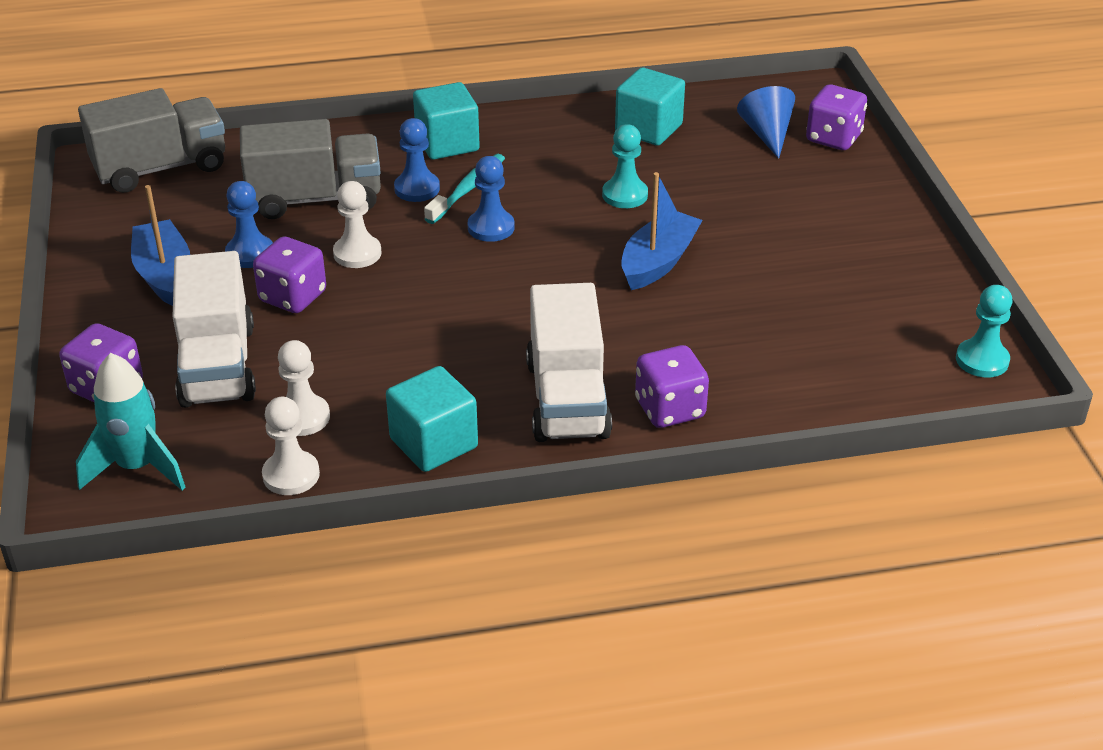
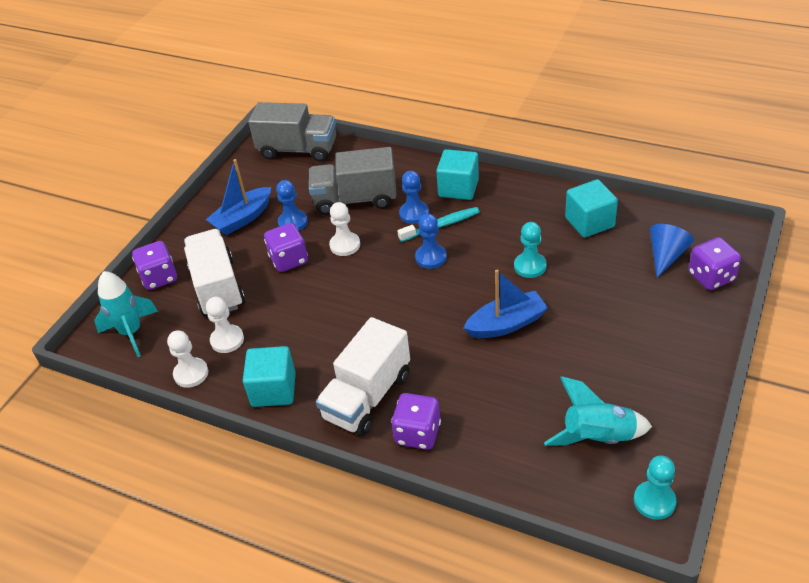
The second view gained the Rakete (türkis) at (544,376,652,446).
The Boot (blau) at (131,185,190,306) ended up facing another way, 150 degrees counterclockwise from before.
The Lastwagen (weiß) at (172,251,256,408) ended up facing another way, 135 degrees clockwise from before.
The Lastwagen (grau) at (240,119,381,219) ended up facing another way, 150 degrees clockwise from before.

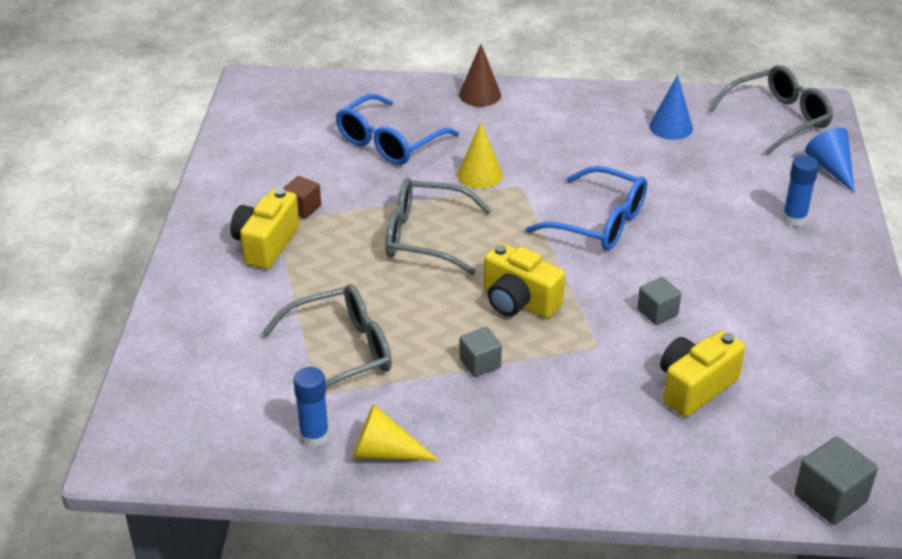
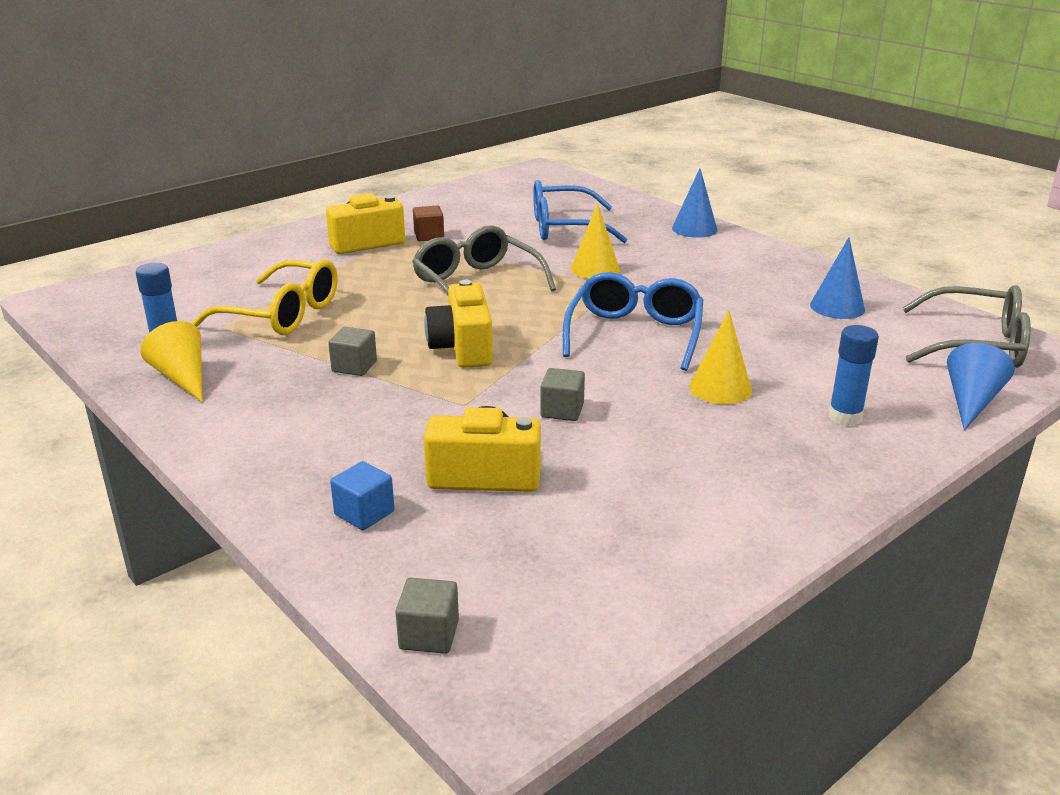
The second view gained the Kubus (blau) at (330,461,395,530).
The second view gained the Kegel (gelb) at (690,311,752,404).
What was the Brille (grau) at (262,284,392,388) turned into the Brille (gelb) at (192,260,338,335).
What was the Kegel (braun) at (459,44,501,107) turned into the Kegel (blau) at (672,168,717,238).
The Brille (blau) at (525,166,647,251) ended up facing another way, 150 degrees counterclockwise from before.
The size of the Kubus (grau) at (794,437,878,525) changed by a factor of 0.66.

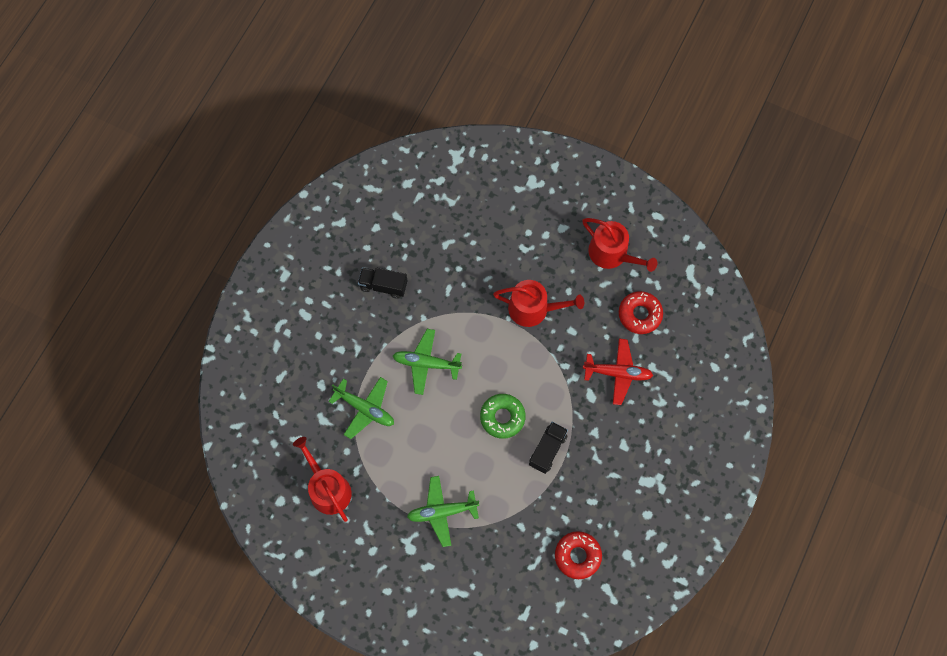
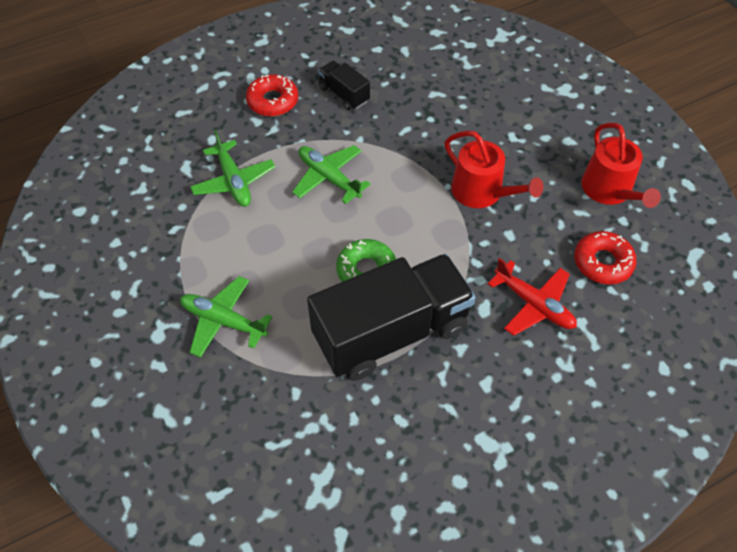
The second view lost the Gießkanne (rot) at (293,437,352,522).
The Donut (rot) ended up elsewhere, having gone from (555,531,602,579) to (246,74,298,116).
The size of the Lastwagen (schwarz) at (529,422,568,474) changed by a factor of 2.23.

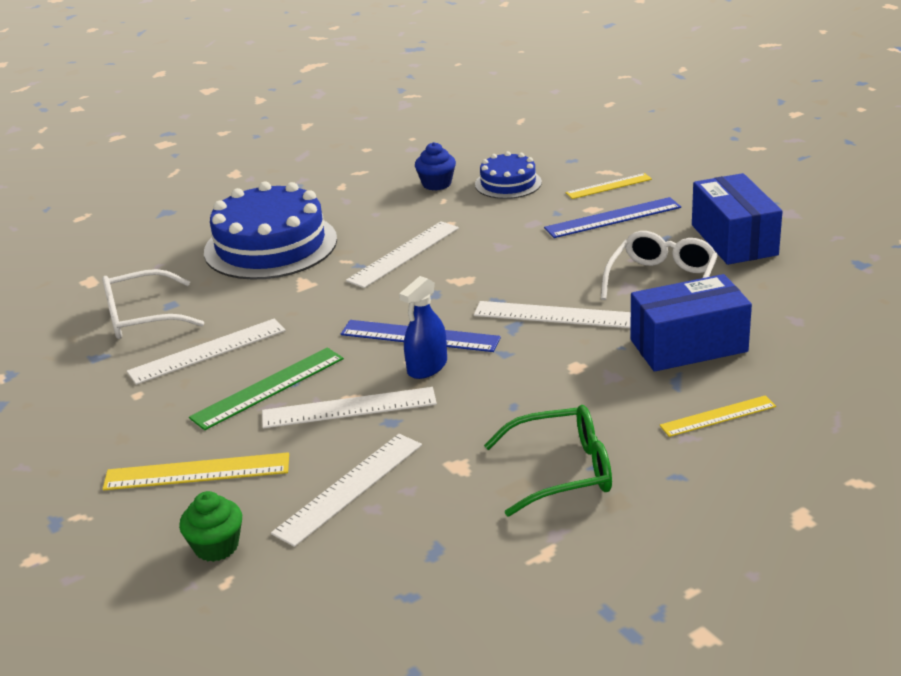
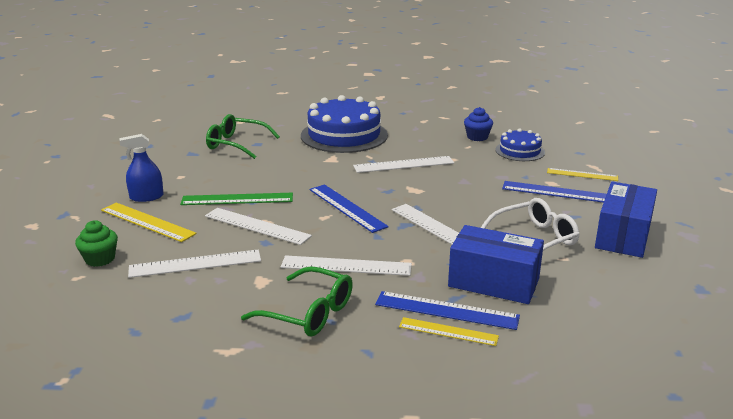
The second view gained the Lineal (blau) at (375,291,520,330).
The Lineal (weiß) ended up elsewhere, having gone from (127,318,286,385) to (281,255,412,276).
The Sprühflasche (blau) ended up elsewhere, having gone from (399,276,447,379) to (119,134,164,202).
What was the Brille (weiß) at (102,269,204,339) turned into the Brille (grün) at (206,114,280,159).

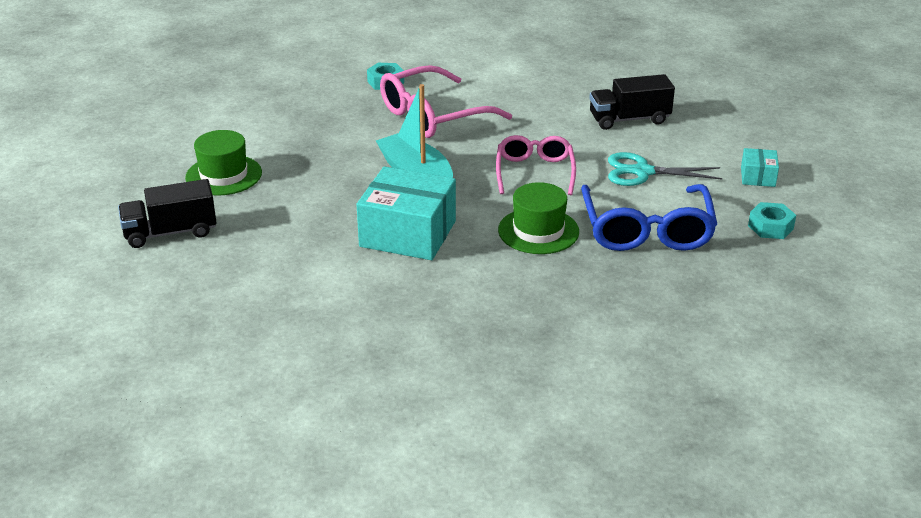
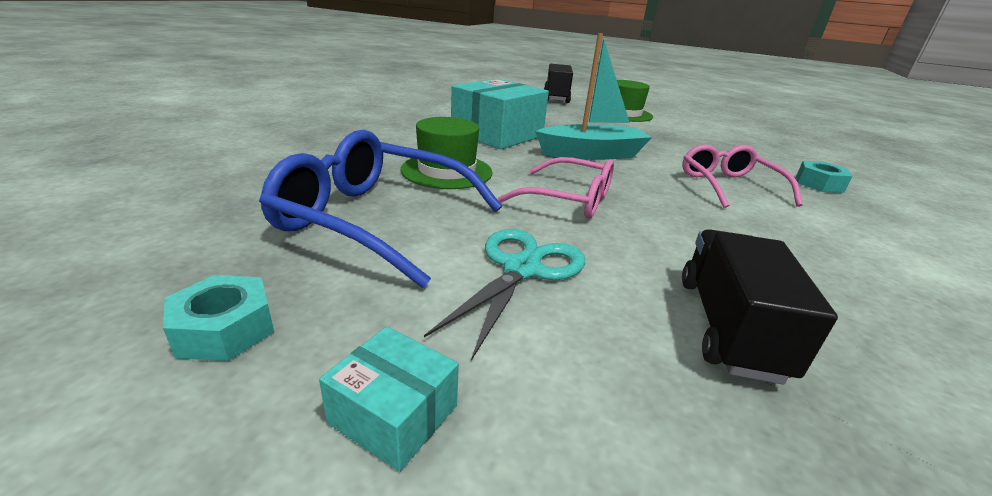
The size of the Brille (rosa) at (380,65,512,138) changed by a factor of 0.66.

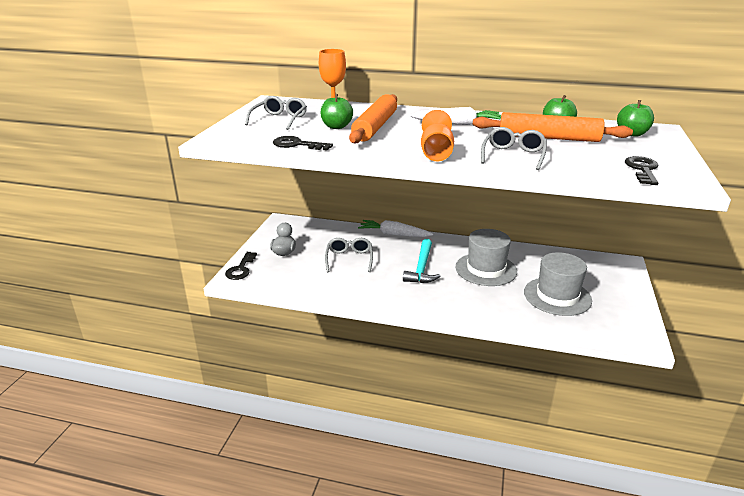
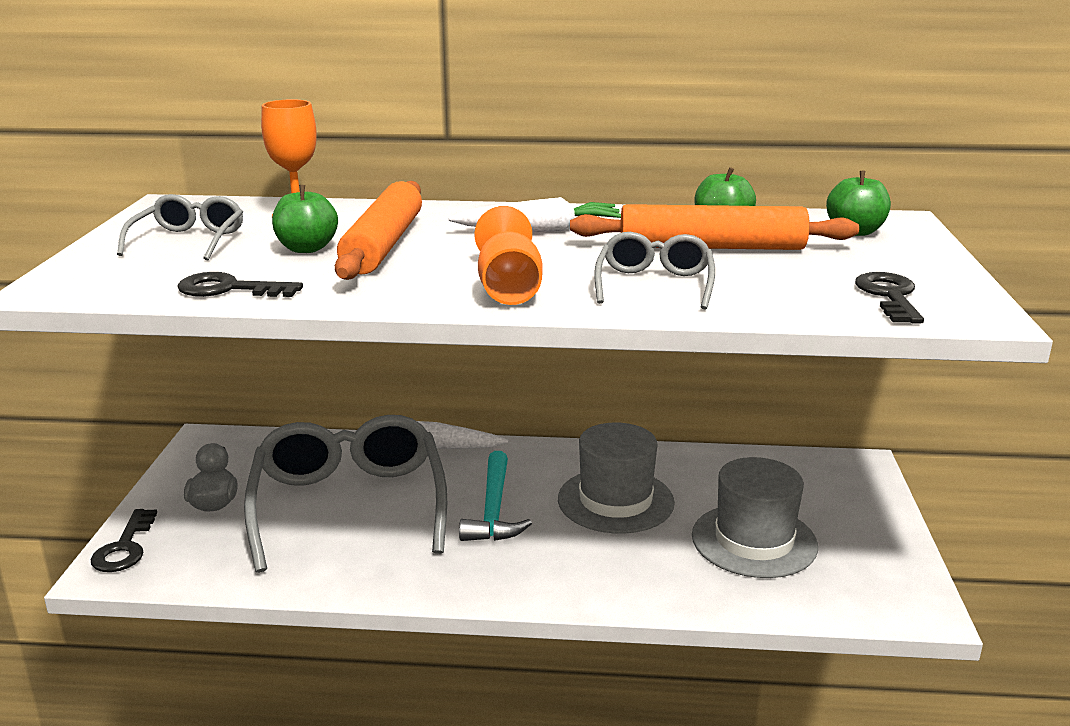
The size of the Brille (grau) at (325,238,373,272) changed by a factor of 2.03.

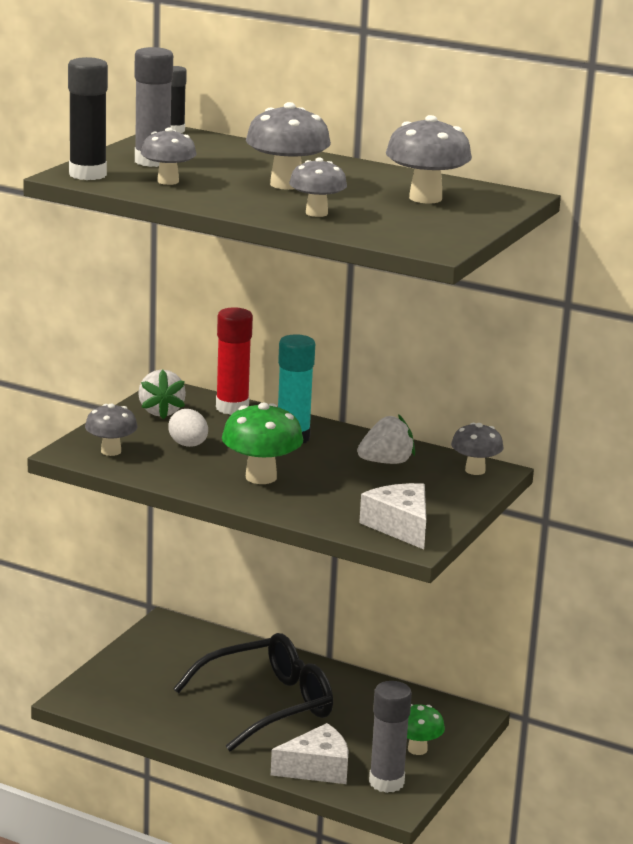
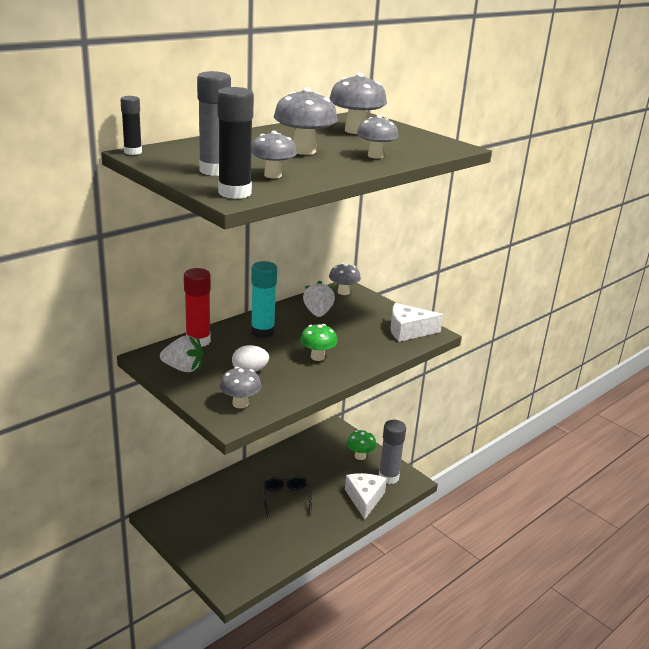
The size of the Brille (schwarz) at (173,633,333,752) changed by a factor of 0.53.
The size of the Pilz (grün) at (222,403,303,484) changed by a factor of 0.66.

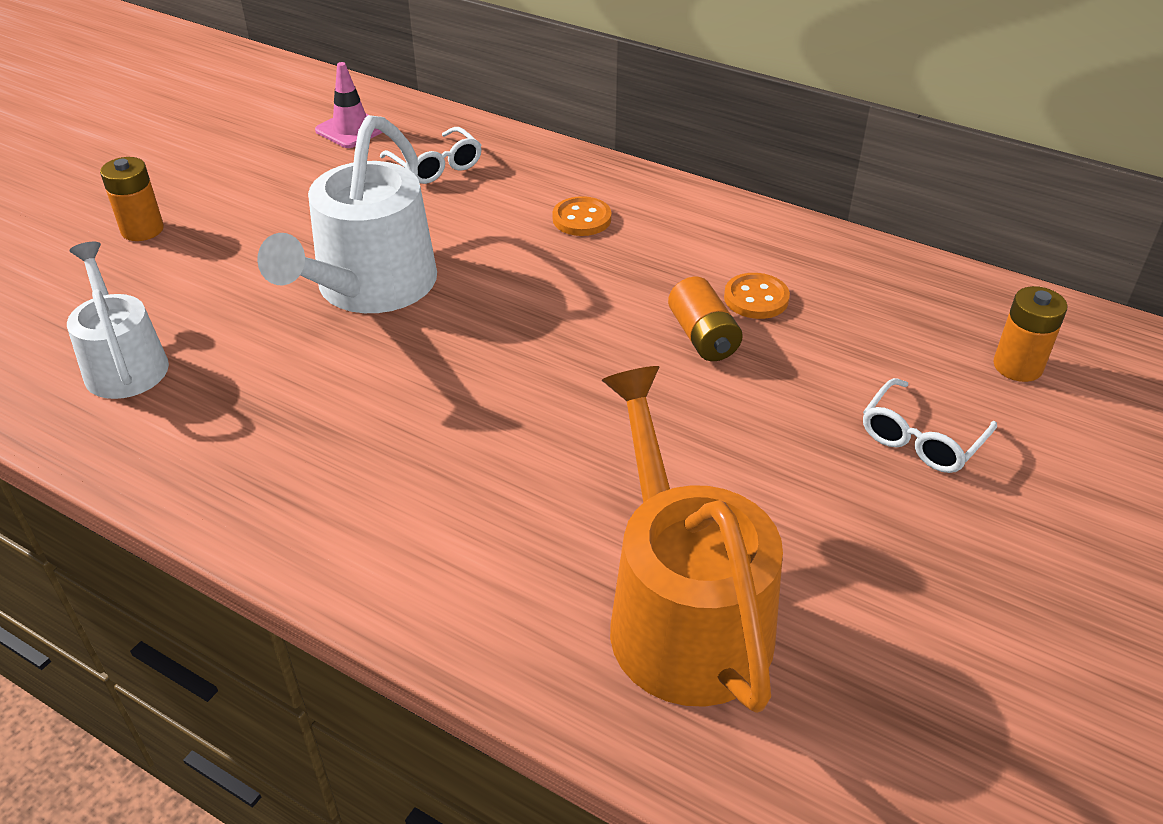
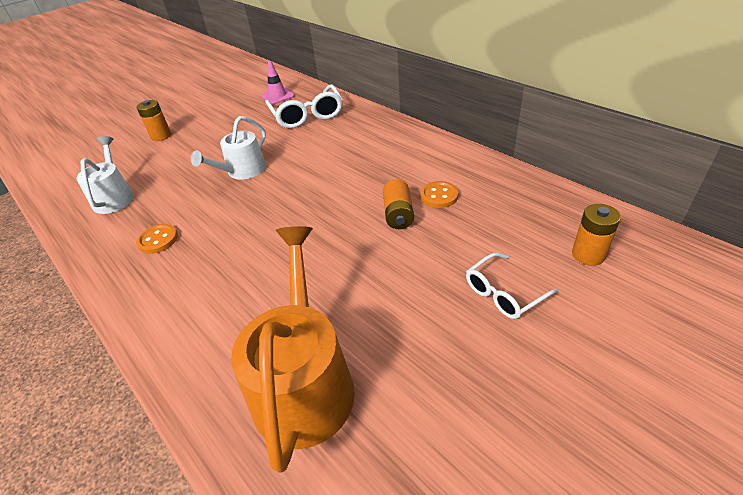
The Knopf (orange) ended up elsewhere, having gone from (552,196,611,236) to (136,224,178,254).
The size of the Gießkanne (weiß) at (257,115,437,313) changed by a factor of 0.62.
The size of the Brille (weiß) at (380,127,482,184) changed by a factor of 1.63.

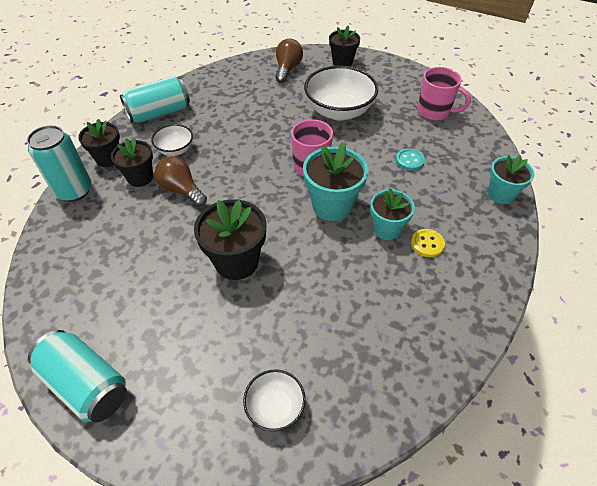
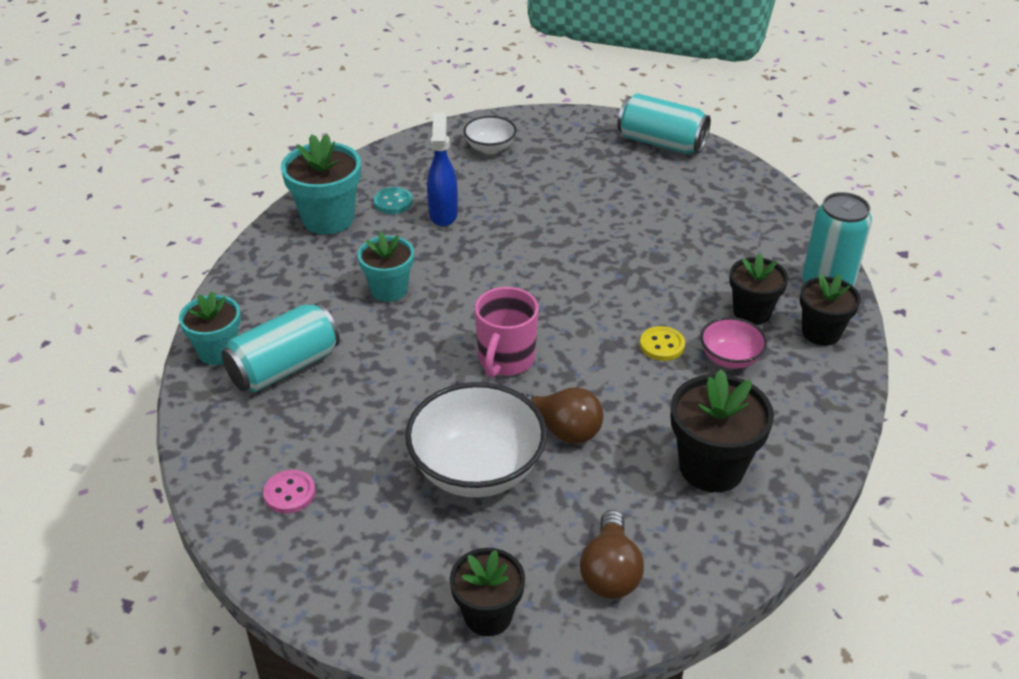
The second view gained the Sprühflasche (blau) at (427,113,458,226).
The Dose (türkis) ended up elsewhere, having gone from (120,76,190,123) to (221,303,340,392).
The Glühbirne (braun) ended up elsewhere, having gone from (154,156,207,207) to (521,387,603,444).
The Blumentopf (schwarz) ended up elsewhere, having gone from (194,199,267,280) to (671,369,774,492).
The Blumentopf (türkis) ended up elsewhere, having gone from (303,143,368,221) to (281,134,361,235).
The Knopf (türkis) ended up elsewhere, having gone from (396,148,425,171) to (374,187,413,214).
The Knopf (gelb) ended up elsewhere, having gone from (411,229,445,257) to (640,326,685,361).
Where the Tasse (rosa) stood at (418,67,471,121), the Knopf (rosa) came to stand at (263,470,316,514).
What was the Schüssel (weiß) at (151,124,193,156) turned into the Schüssel (rosa) at (700,317,767,369).

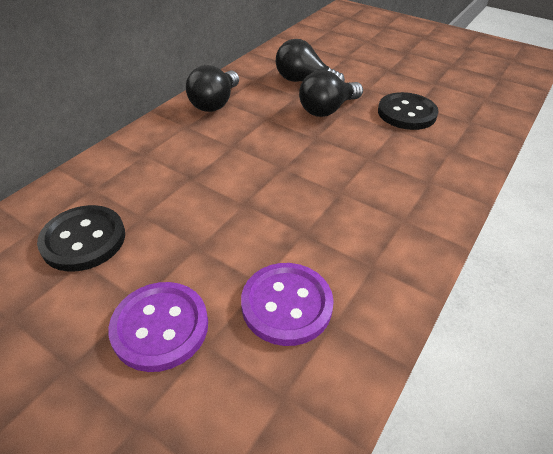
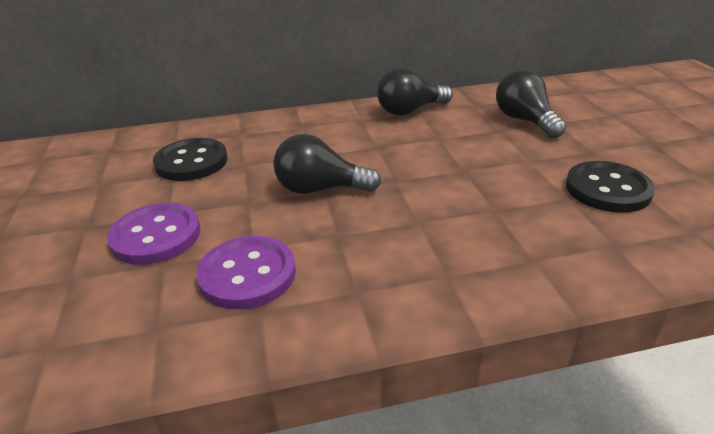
The Glühbirne (schwarz) ended up elsewhere, having gone from (299,70,363,117) to (273,134,381,194).

